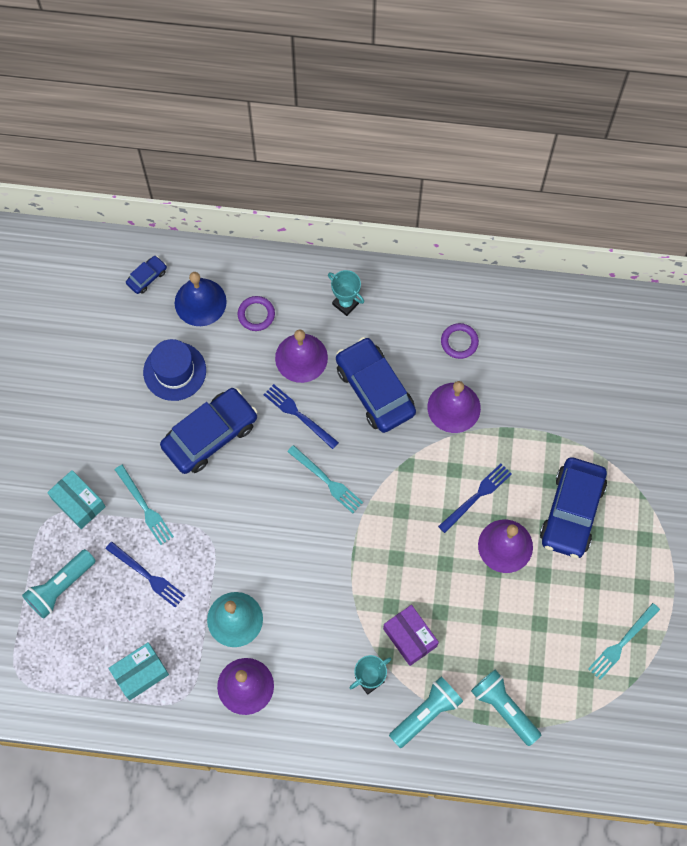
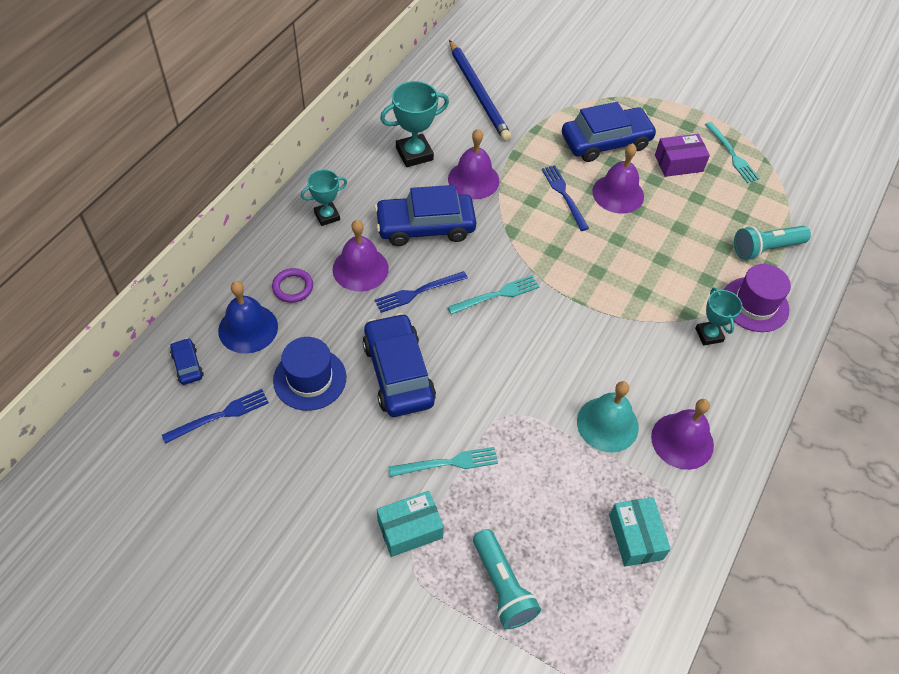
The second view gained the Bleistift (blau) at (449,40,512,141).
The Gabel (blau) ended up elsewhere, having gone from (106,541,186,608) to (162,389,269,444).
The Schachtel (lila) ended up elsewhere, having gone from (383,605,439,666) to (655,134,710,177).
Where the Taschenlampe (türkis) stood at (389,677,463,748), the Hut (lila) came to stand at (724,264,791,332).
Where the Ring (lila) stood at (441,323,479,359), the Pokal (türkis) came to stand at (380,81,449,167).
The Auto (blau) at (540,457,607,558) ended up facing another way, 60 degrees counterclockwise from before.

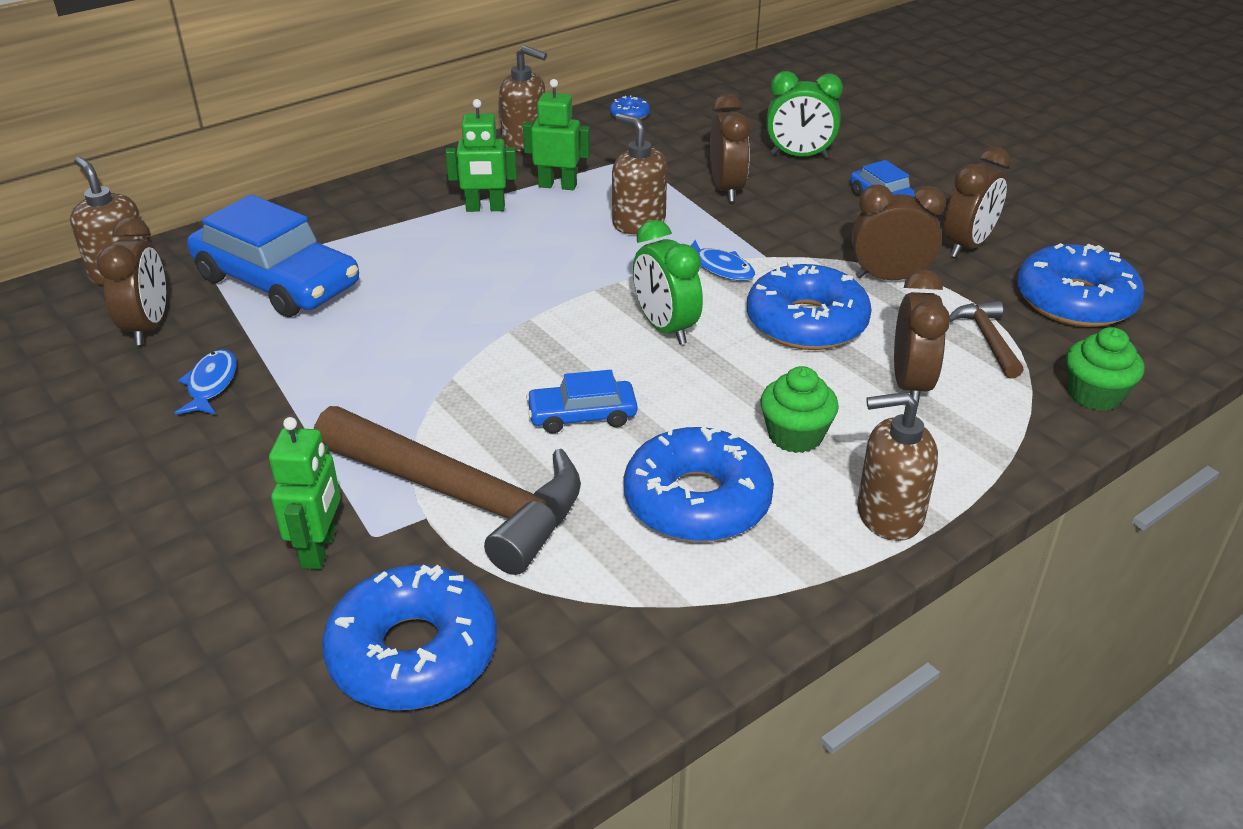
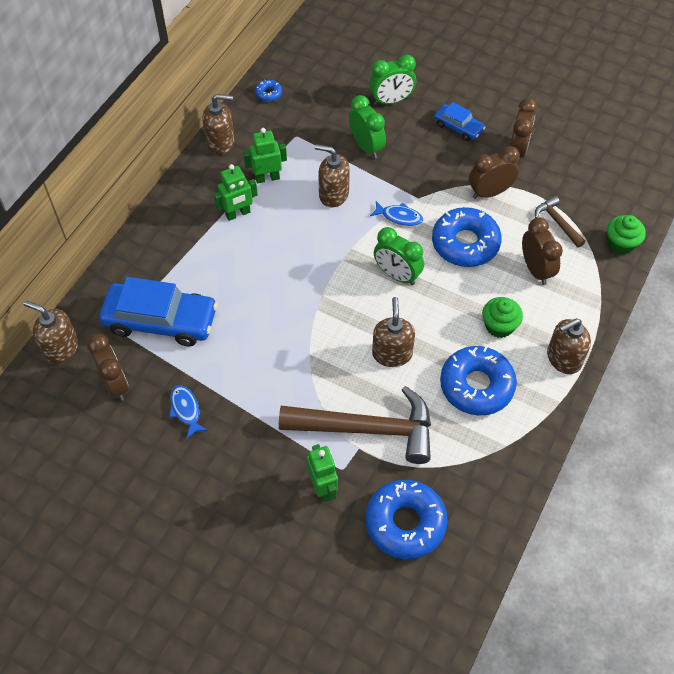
The second view lost the Donut (blau) at (1017,243,1144,327).
Where the Auto (blau) stood at (526,370,637,434), the Seifenspender (braun) came to stand at (372,297,415,367).
What was the Wecker (braun) at (710,94,751,202) turned into the Wecker (grün) at (349,95,386,159).

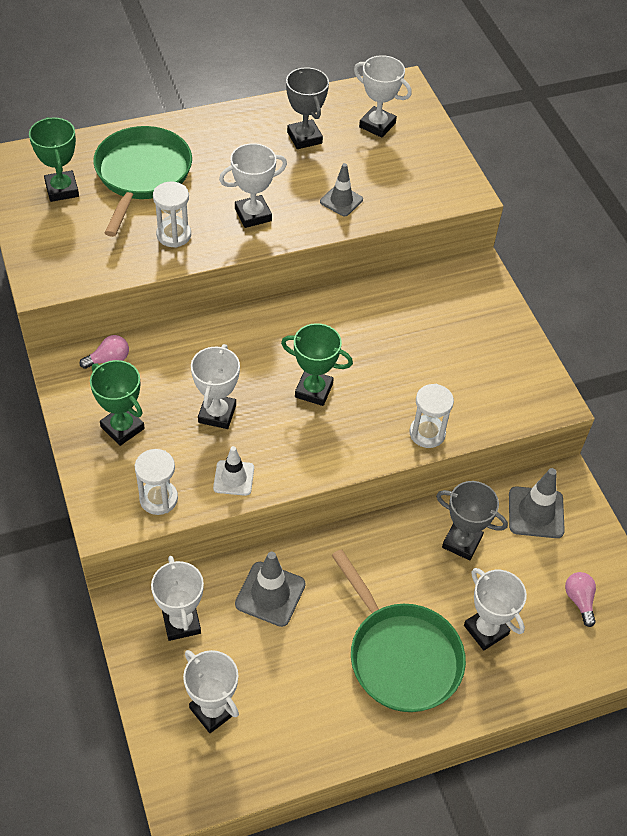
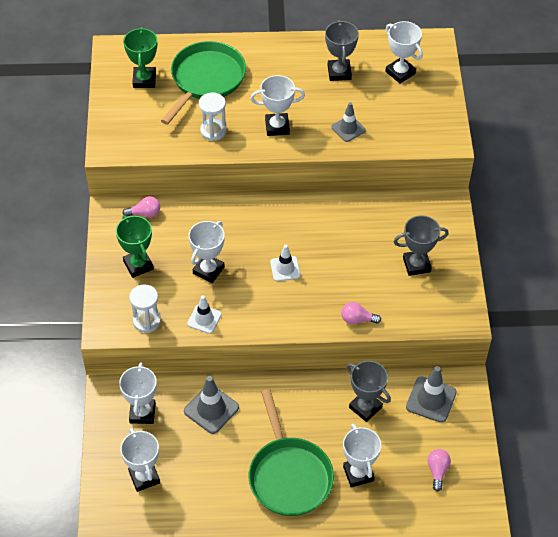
The second view gained the Pokal (grau) at (394,215,449,276).
Where the Pokal (grün) stood at (281,323,353,406), the Leitkegel (weiß) came to stand at (270,245,300,281).
Where the Sanduhr (weiß) stood at (409,384,454,448), the Glühbirne (rosa) came to stand at (341,302,381,324).

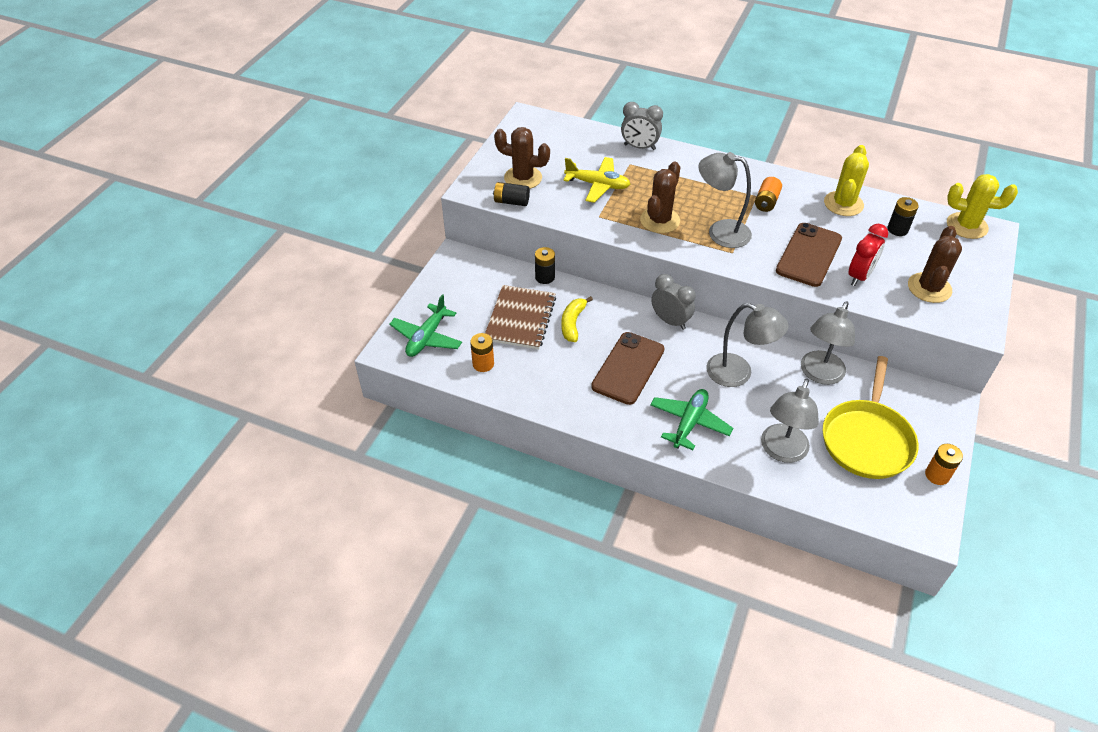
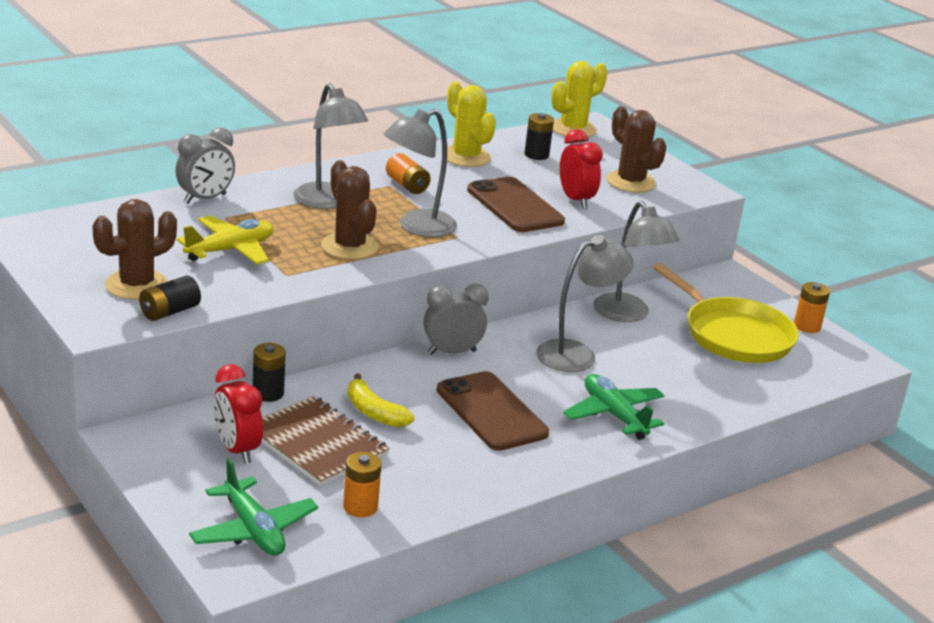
The second view gained the Wecker (rot) at (214,364,263,464).
The Lampe (grau) ended up elsewhere, having gone from (761,379,819,463) to (293,83,368,209).

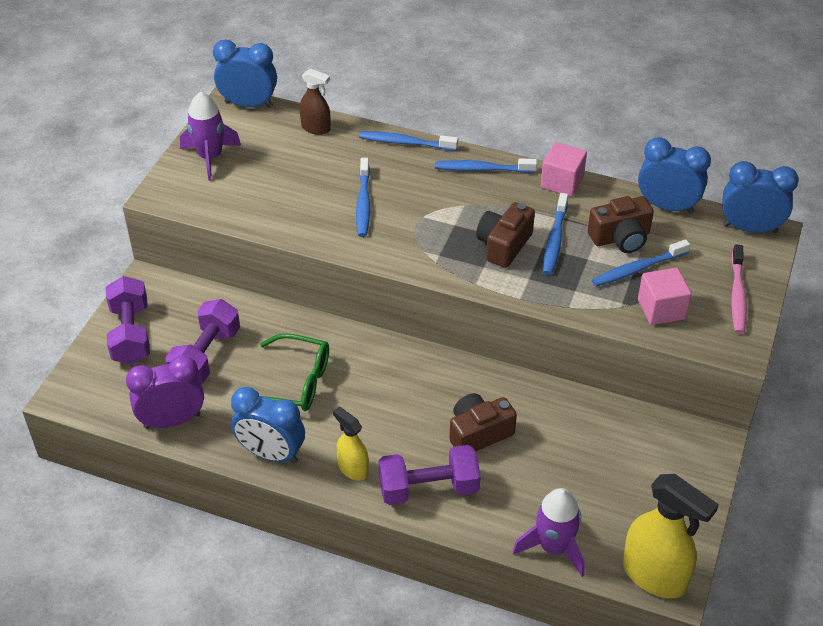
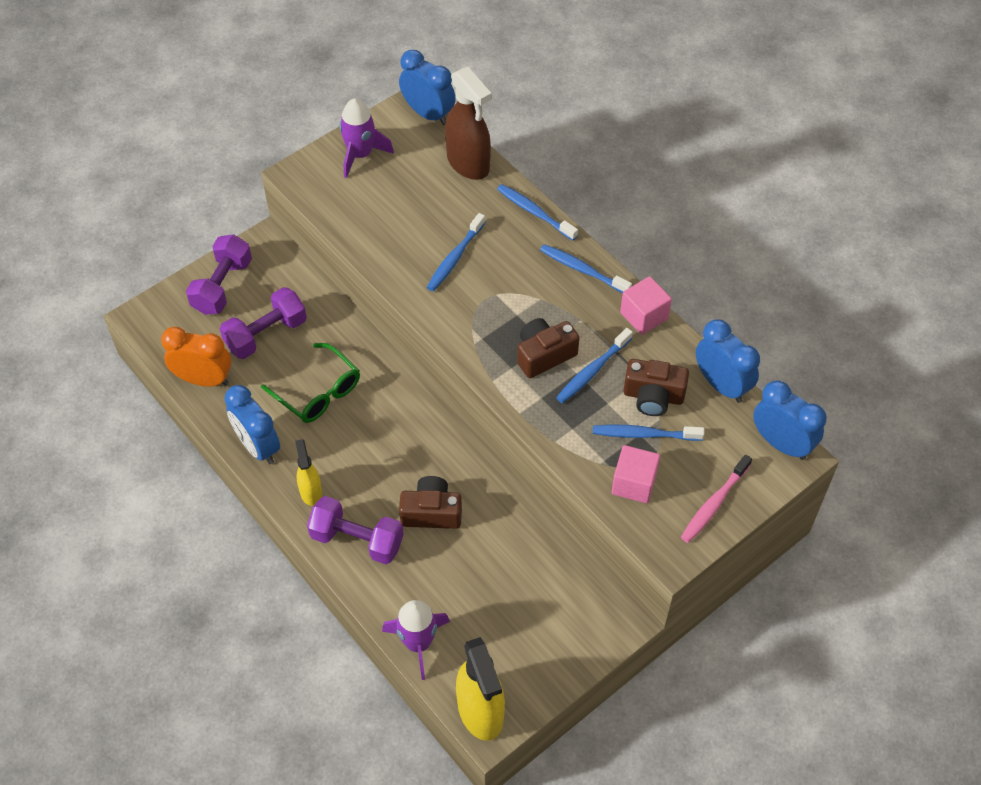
What was the Wecker (lila) at (126,355,204,429) turned into the Wecker (orange) at (161,327,231,387).
The size of the Sprühflasche (braun) at (300,68,331,135) changed by a factor of 1.78.

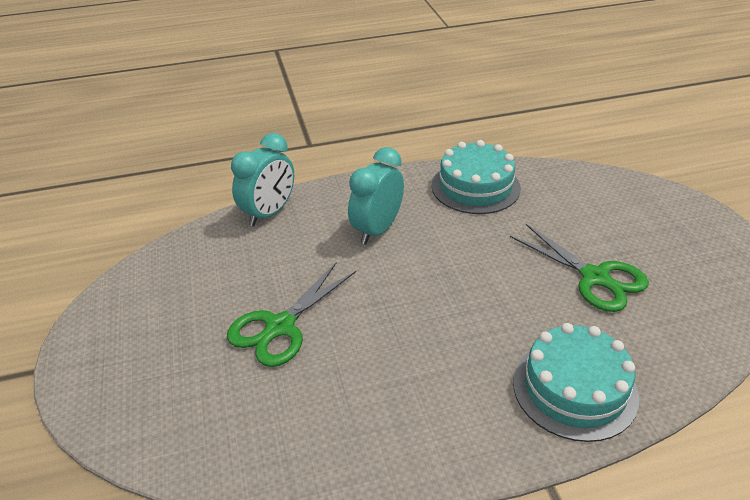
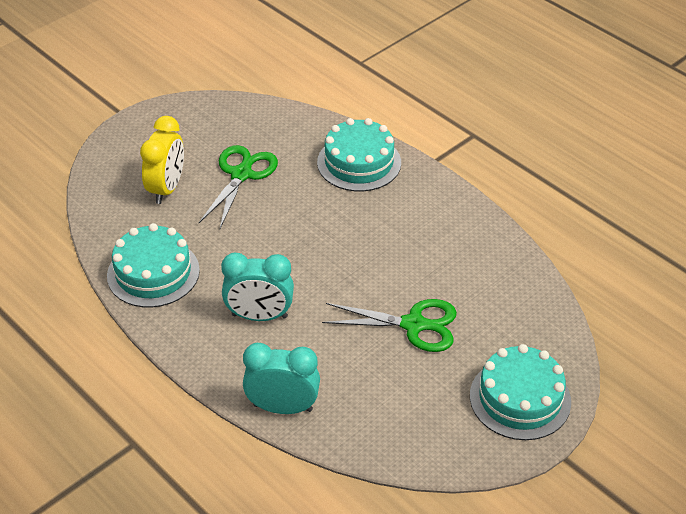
The second view gained the Wecker (gelb) at (140,116,184,204).
The second view gained the Kuchen (türkis) at (470,344,571,440).

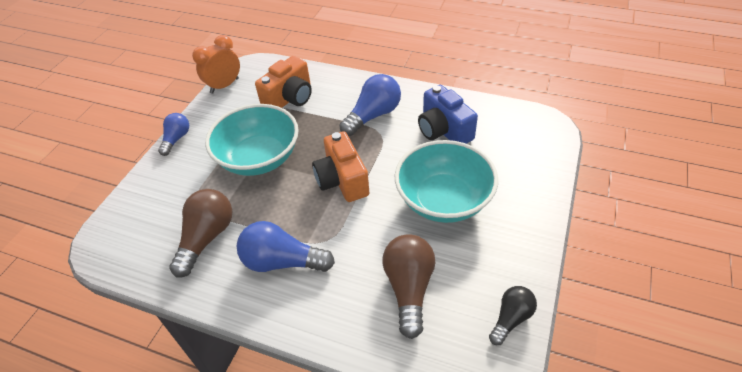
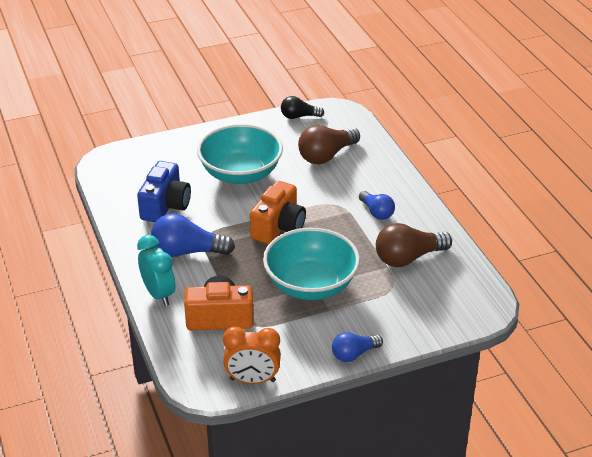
The second view gained the Wecker (türkis) at (137,235,176,306).
The size of the Glühbirne (blau) at (237,221,335,272) changed by a factor of 0.62.

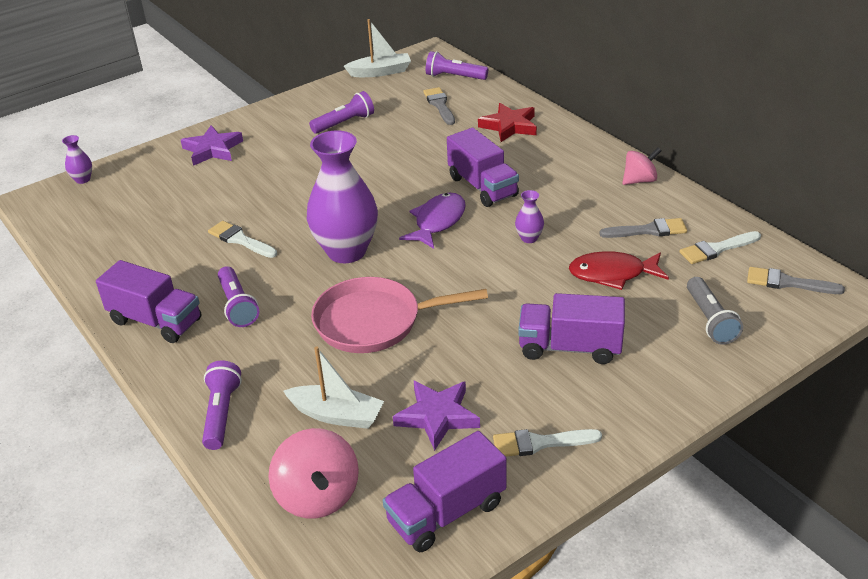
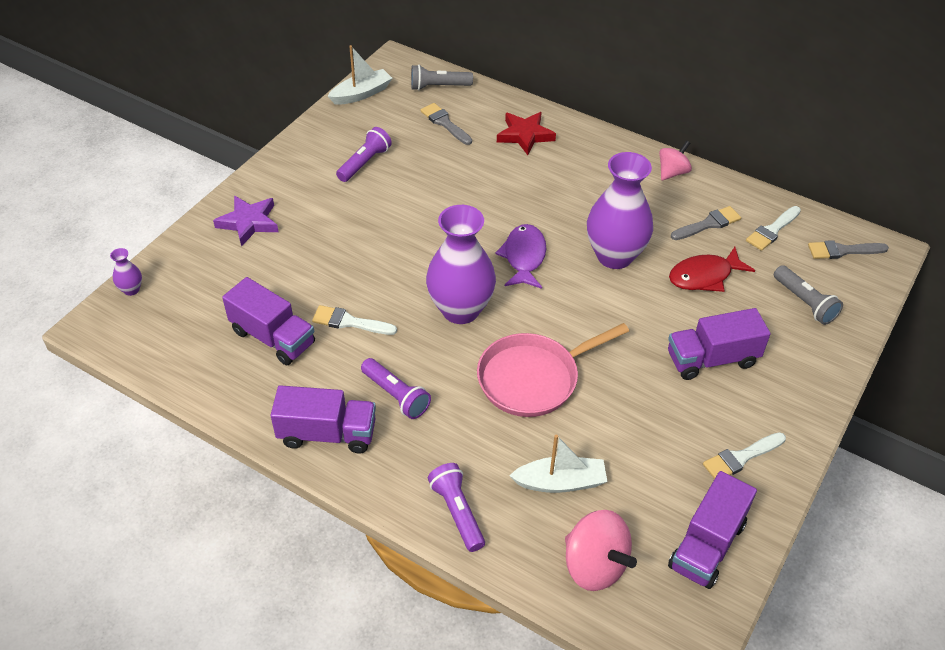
The second view lost the Stern (lila) at (393,381,480,451).
The Lastwagen (lila) ended up elsewhere, having gone from (447,128,519,207) to (222,277,315,365).
What was the Taschenlampe (lila) at (426,51,488,80) turned into the Taschenlampe (grau) at (411,65,473,91).
The size of the Vase (lila) at (515,190,544,243) changed by a factor of 2.41.

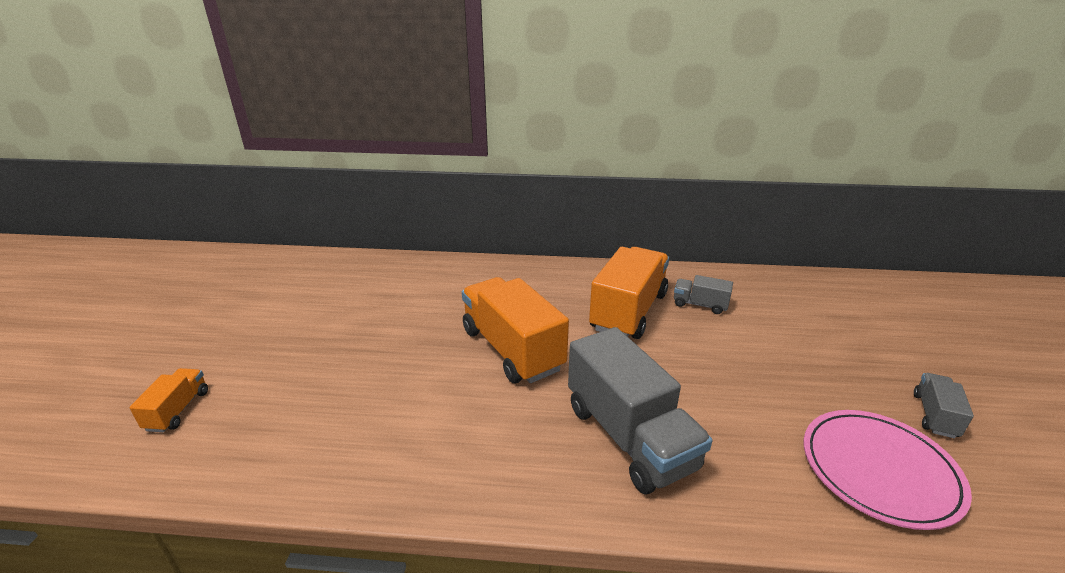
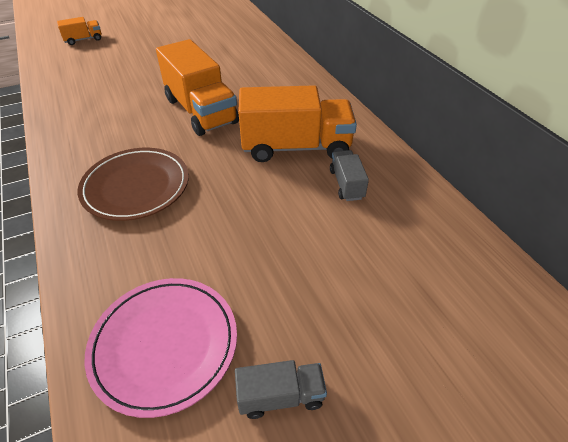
Where the Lastwagen (grau) stood at (568,327,712,494), the Teller (braun) came to stand at (78,148,189,221).
The Lastwagen (orange) at (462,277,569,383) ended up facing another way, 120 degrees clockwise from before.

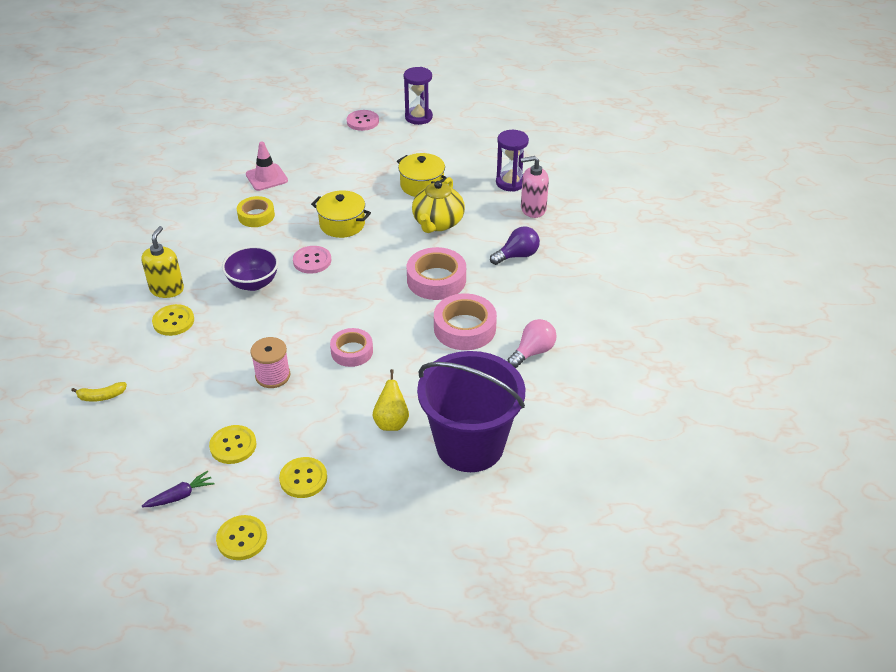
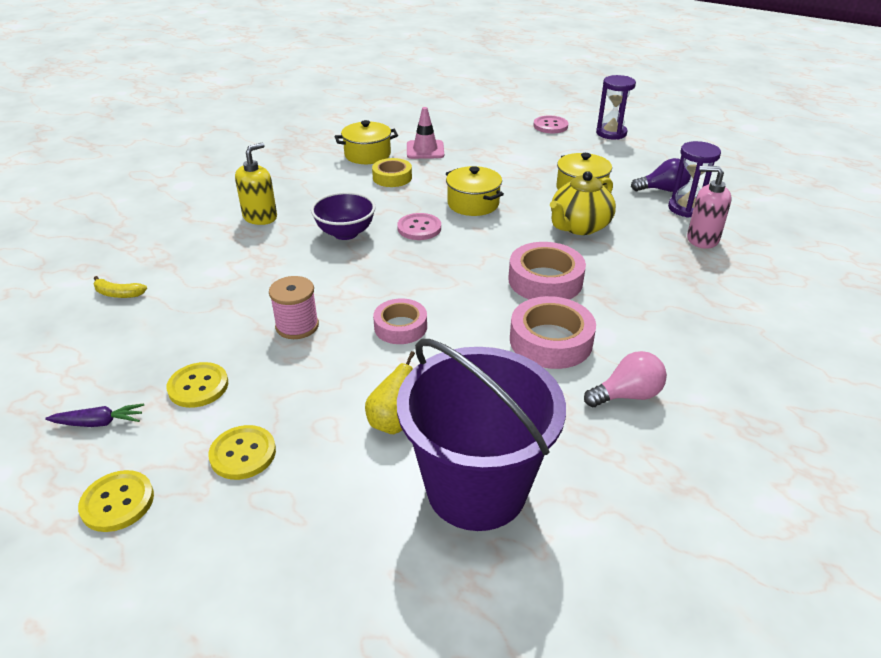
The second view lost the Knopf (gelb) at (152,304,194,336).
The second view gained the Kochtopf (gelb) at (334,120,398,164).
The Glühbirne (lila) ended up elsewhere, having gone from (490,226,540,265) to (631,158,691,192).

